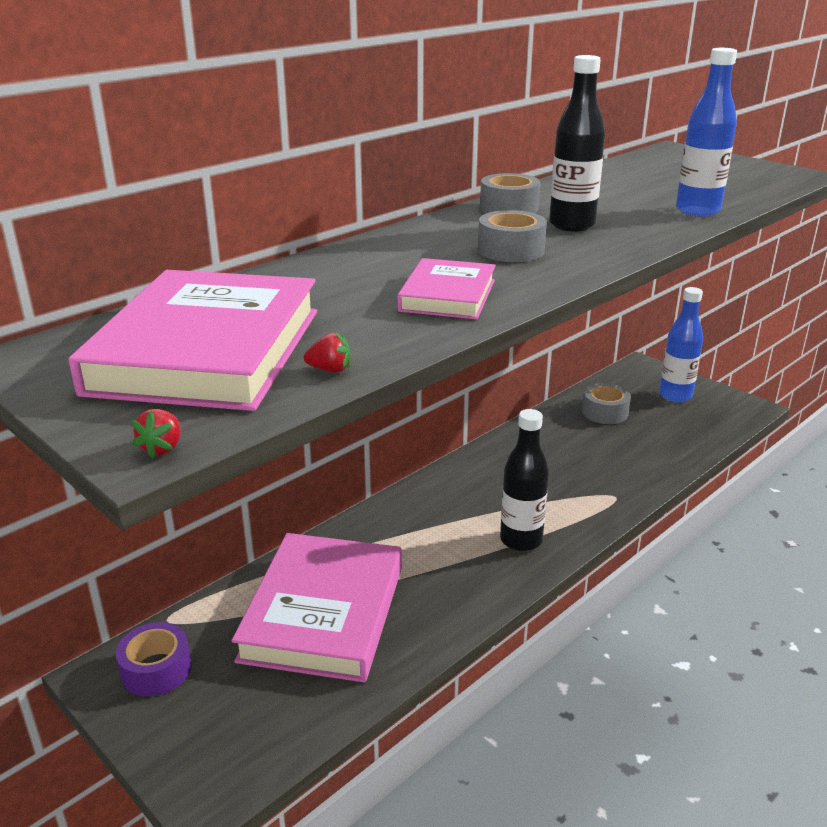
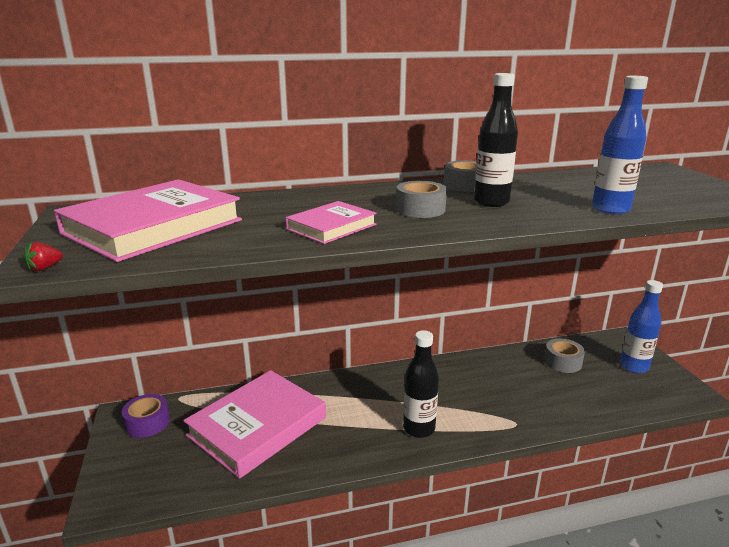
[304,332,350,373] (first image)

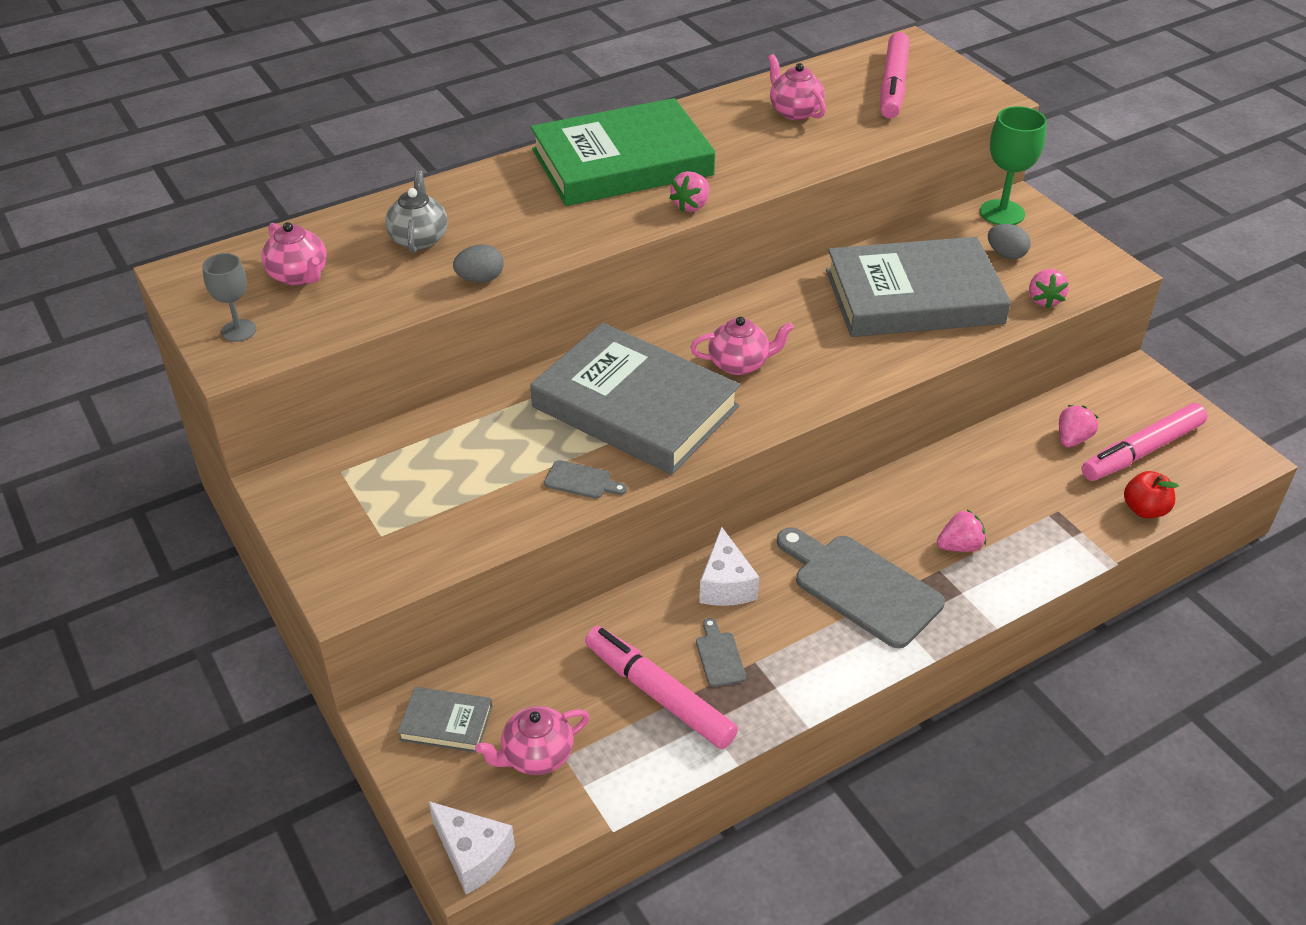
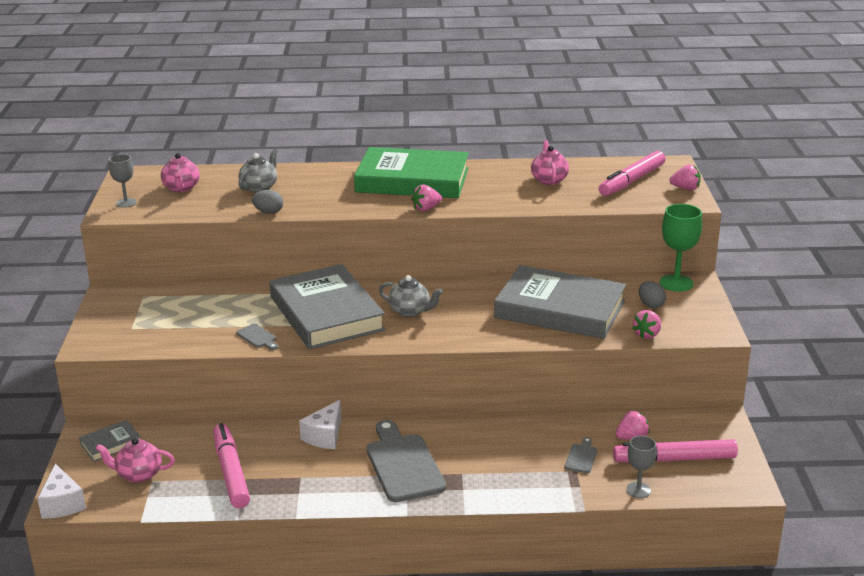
[379,275,443,317]
[626,436,657,498]
[669,164,701,190]
[565,437,597,473]
[79,420,141,462]

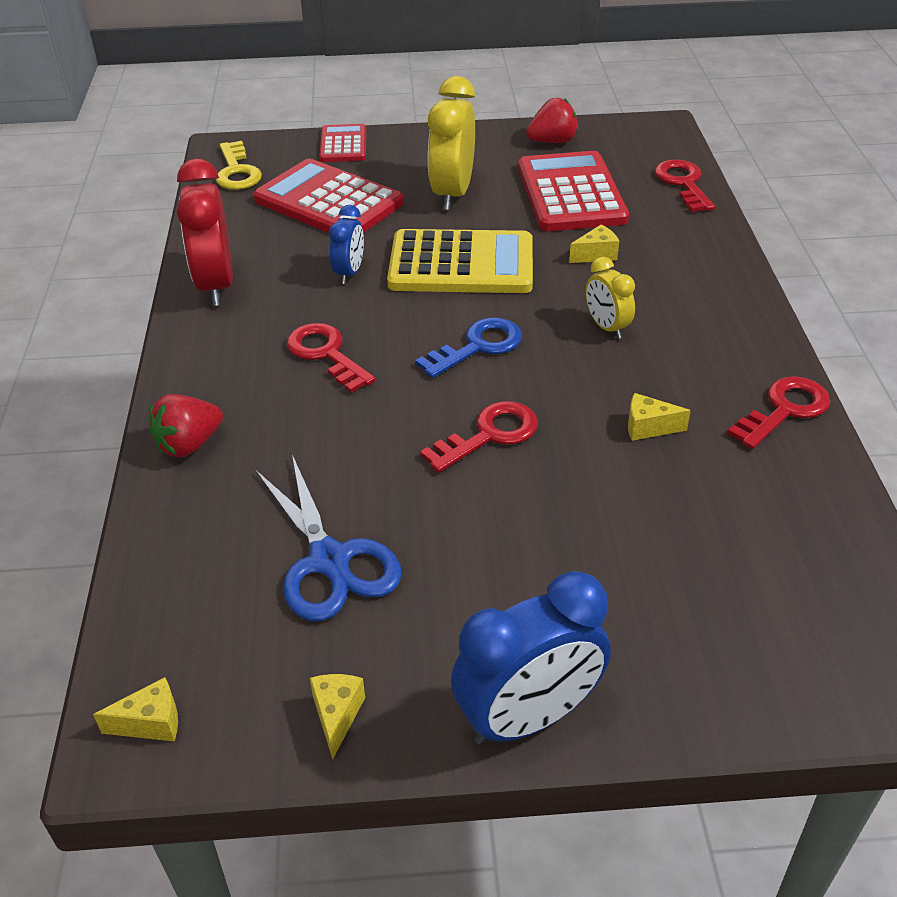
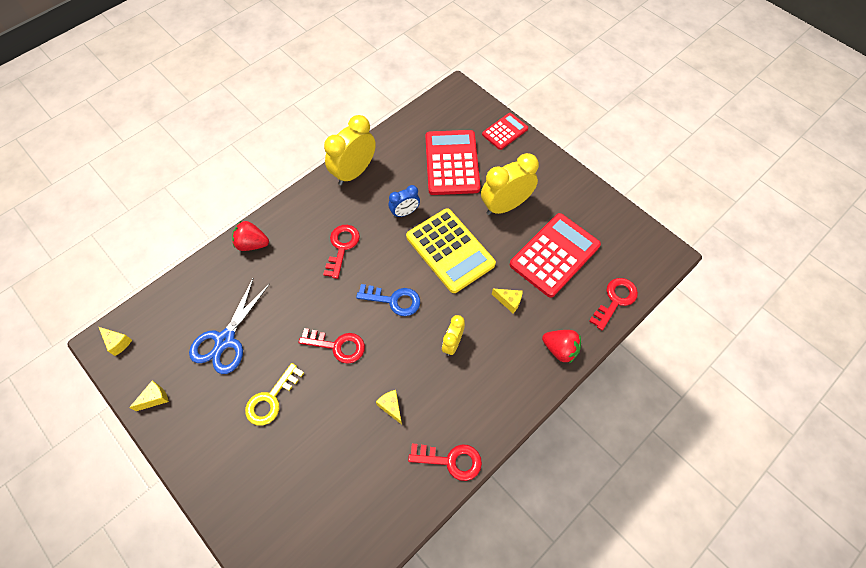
[542,330,581,363]
[245,363,304,426]
[324,115,376,185]
[451,571,611,745] (first image)

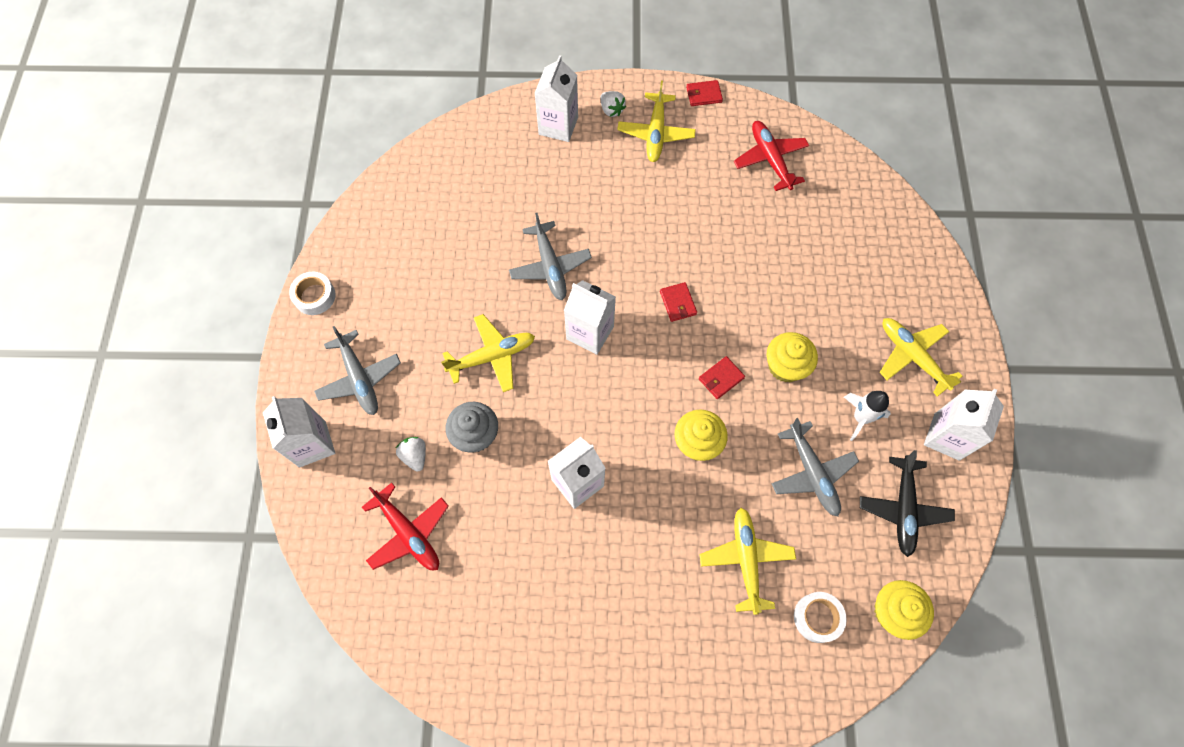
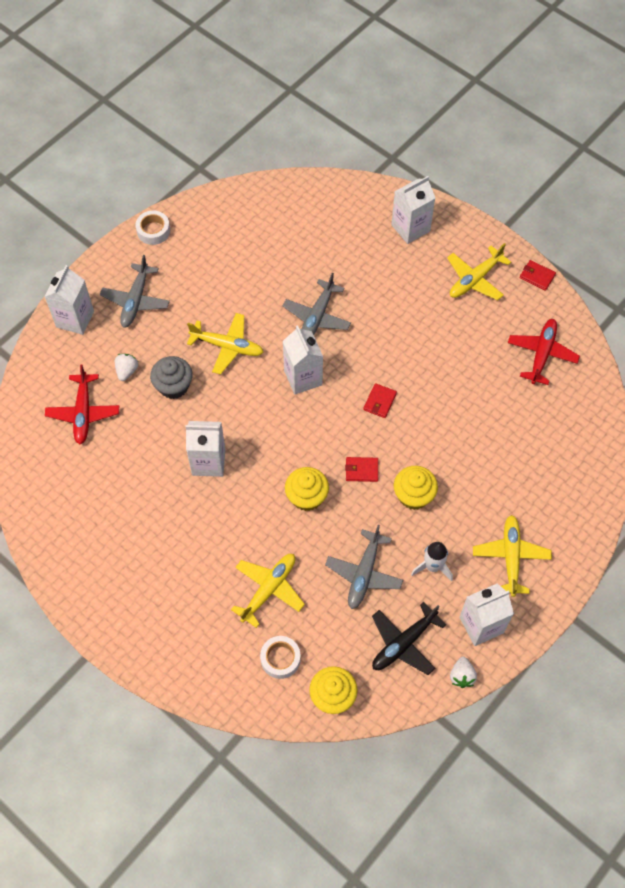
[450,657,477,688]

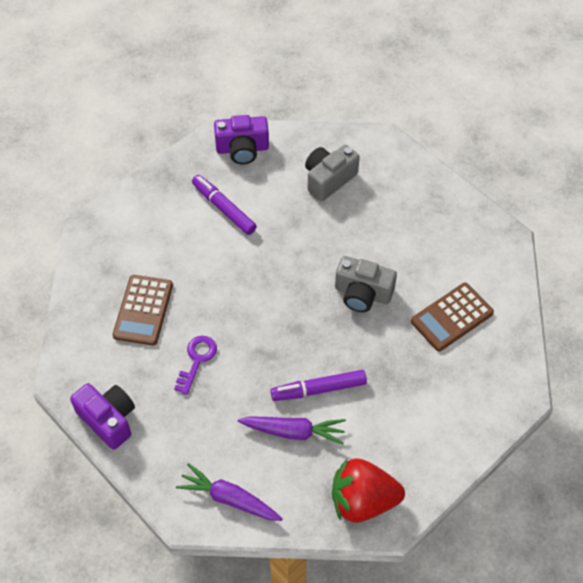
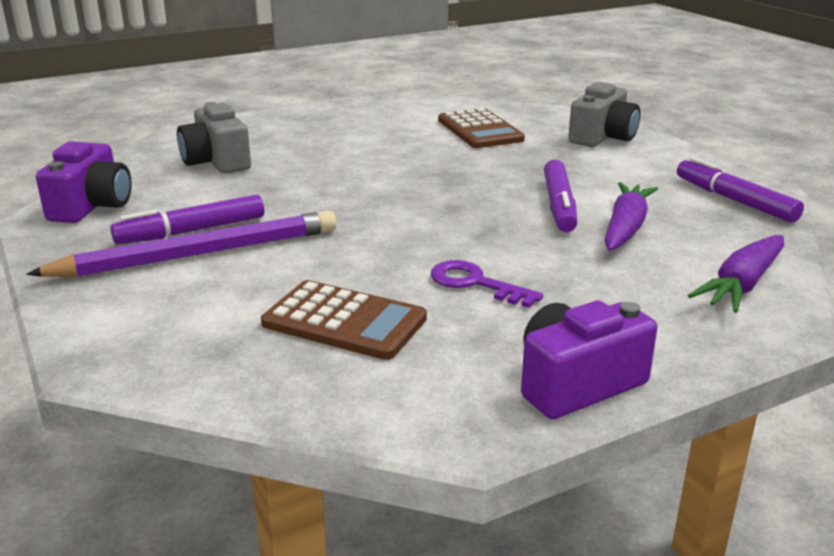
[568,82,640,147]
[677,157,804,223]
[26,211,336,277]

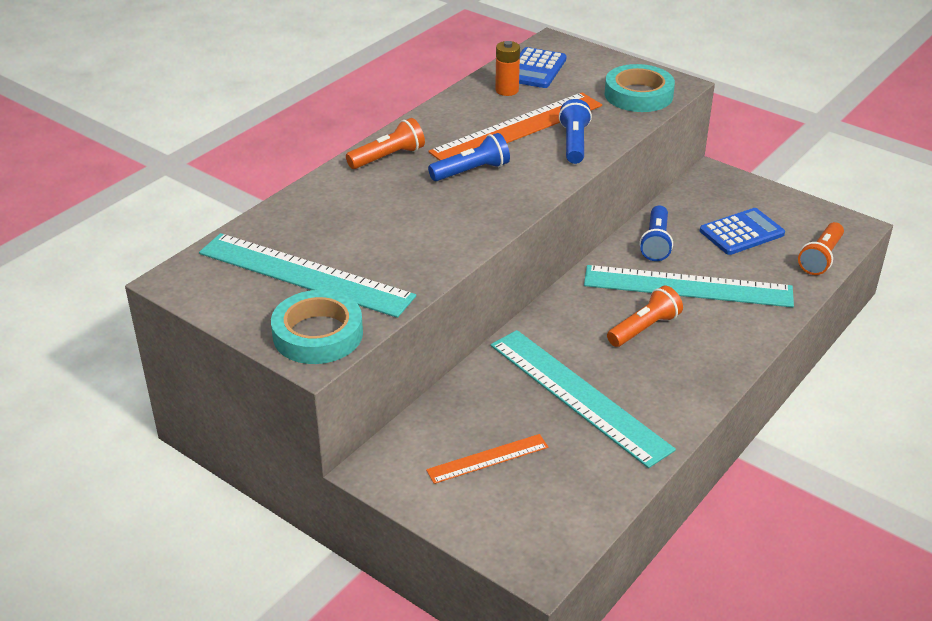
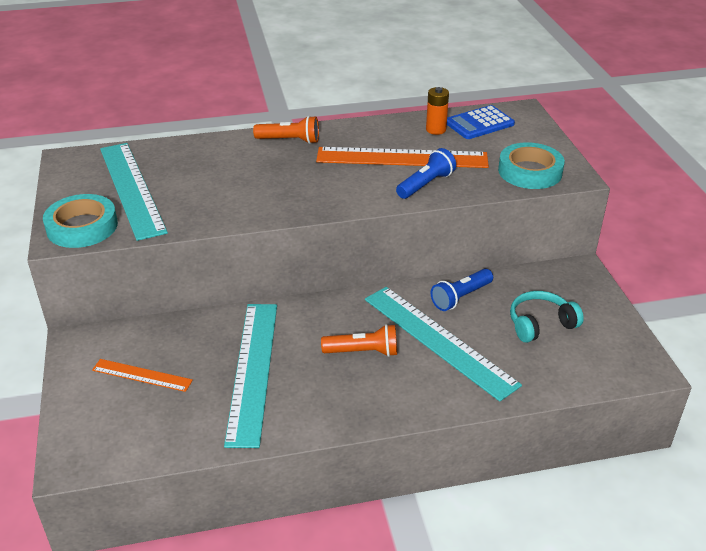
[428,133,510,181] (first image)
[510,291,584,343]
[798,222,844,275] (first image)

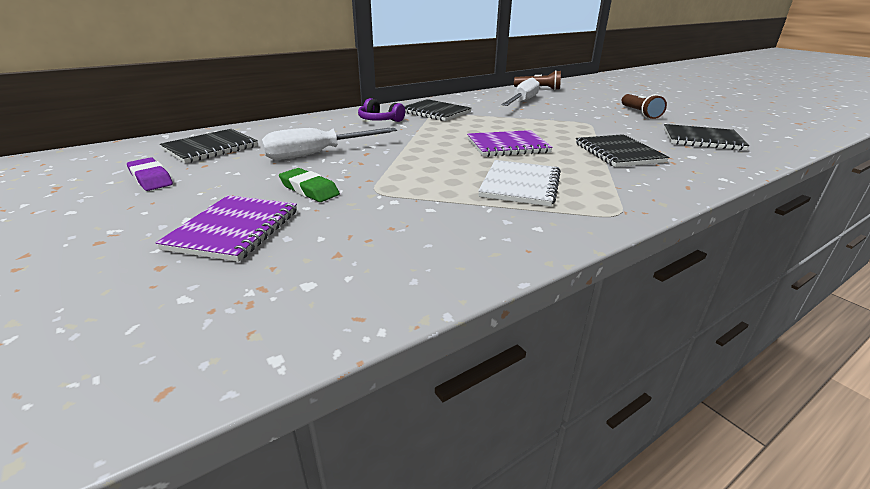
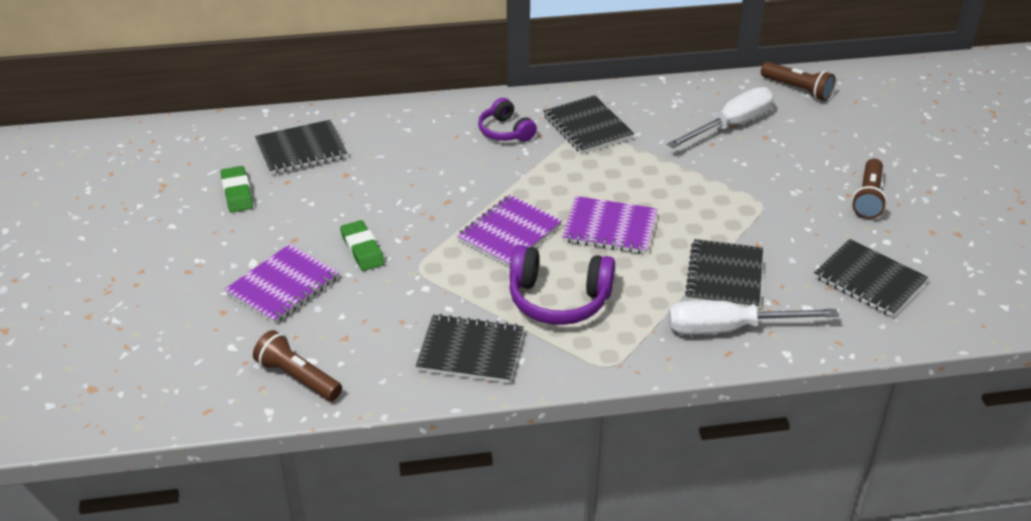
[668,300,839,335]
[221,166,253,212]
[510,245,615,325]
[457,195,562,268]
[415,314,524,383]
[253,330,342,401]

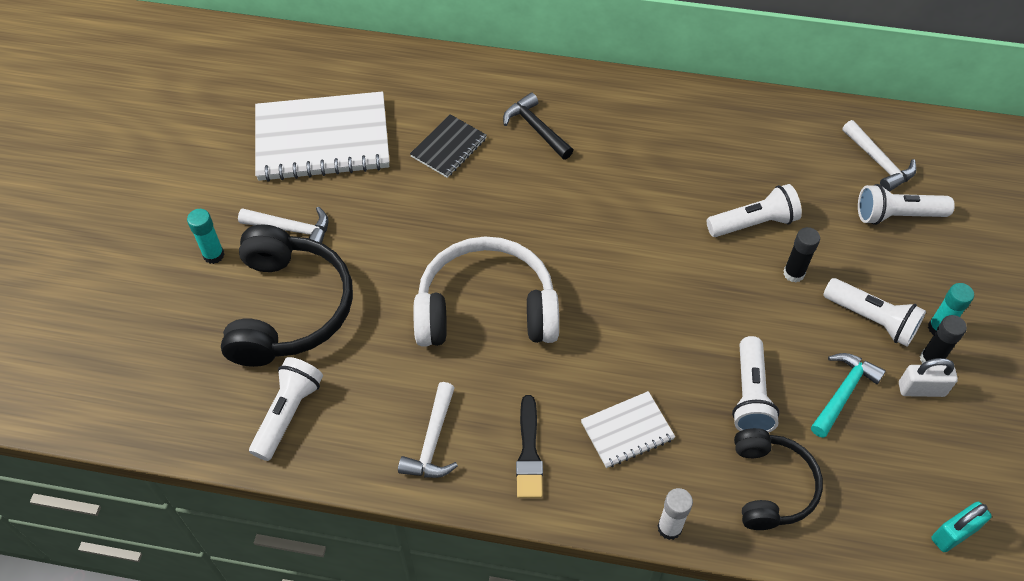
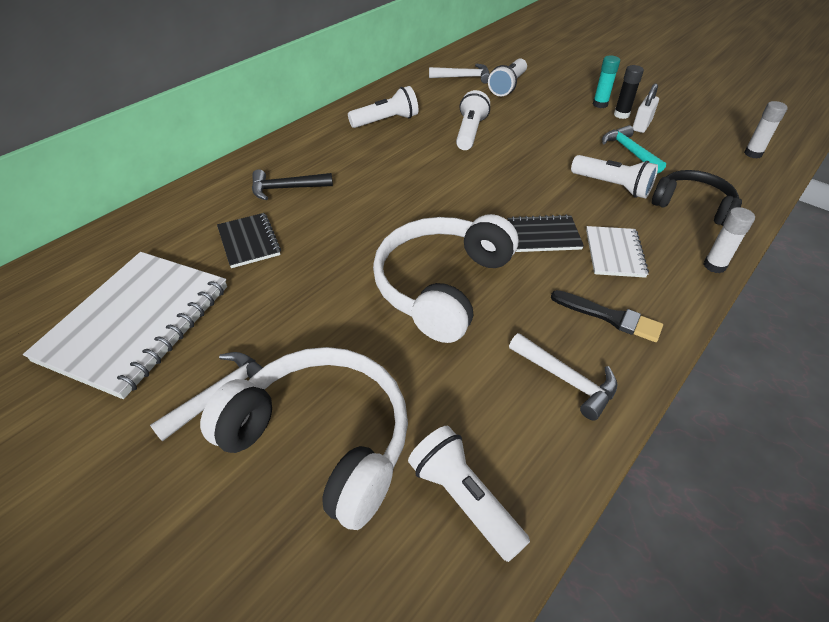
[187,209,225,264] (first image)
[200,347,408,530]
[784,227,820,282] (first image)
[348,86,418,128]
[744,101,788,159]
[507,215,584,252]

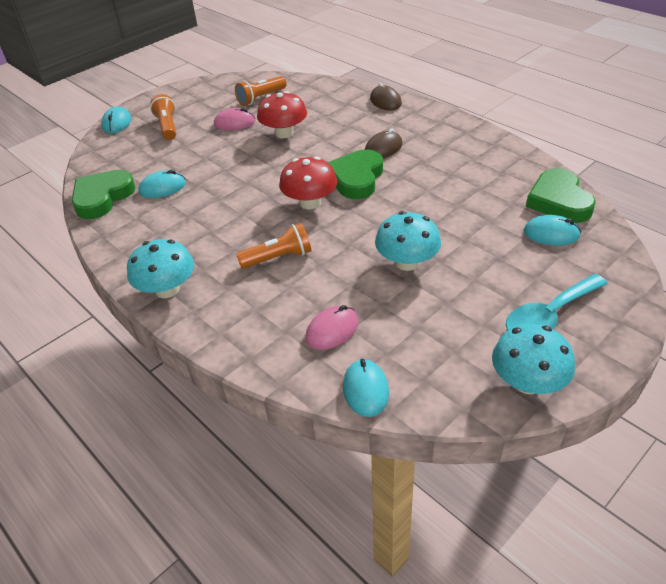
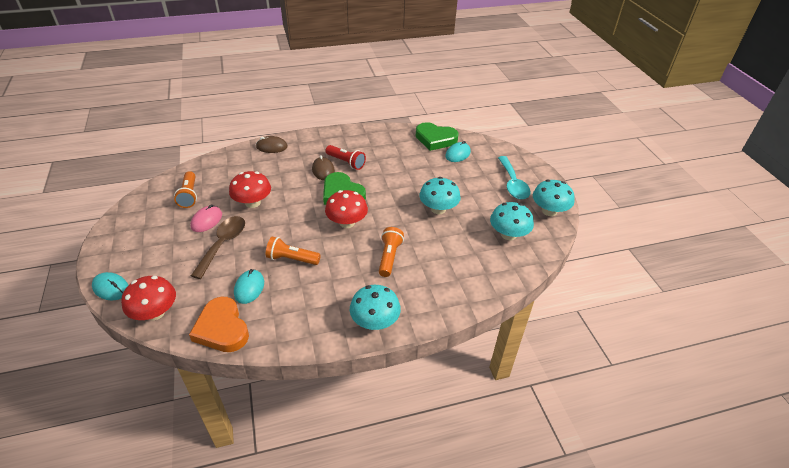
[266,237,321,265]
[189,297,249,352]
[305,305,359,350] (first image)
[343,359,389,417] (first image)
[325,145,366,170]
[490,202,534,240]
[191,216,245,279]
[121,276,176,320]

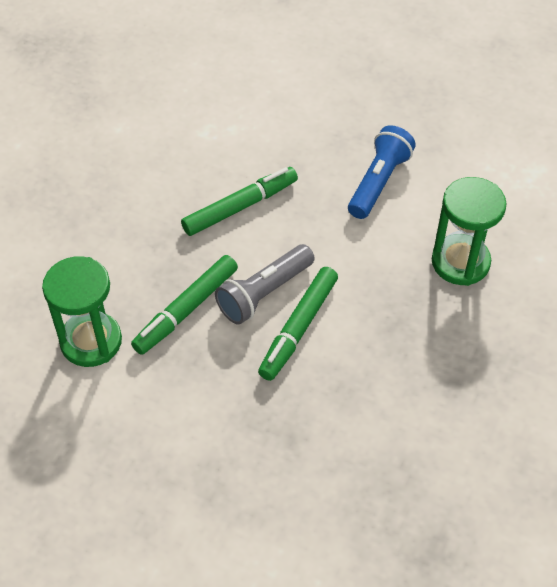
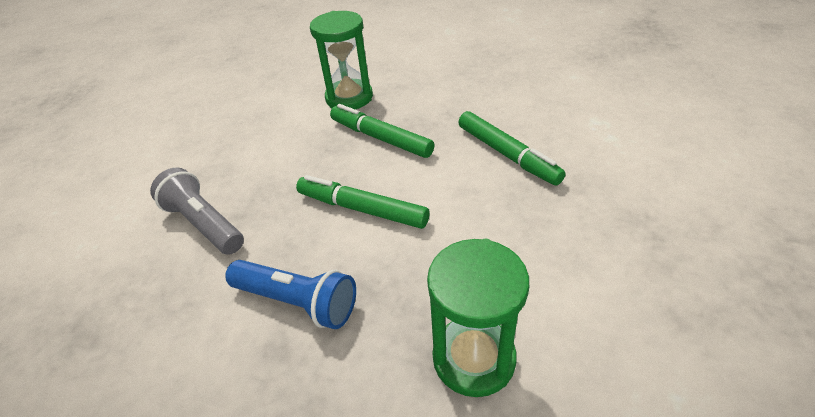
[225,260,356,329]
[150,168,244,255]

